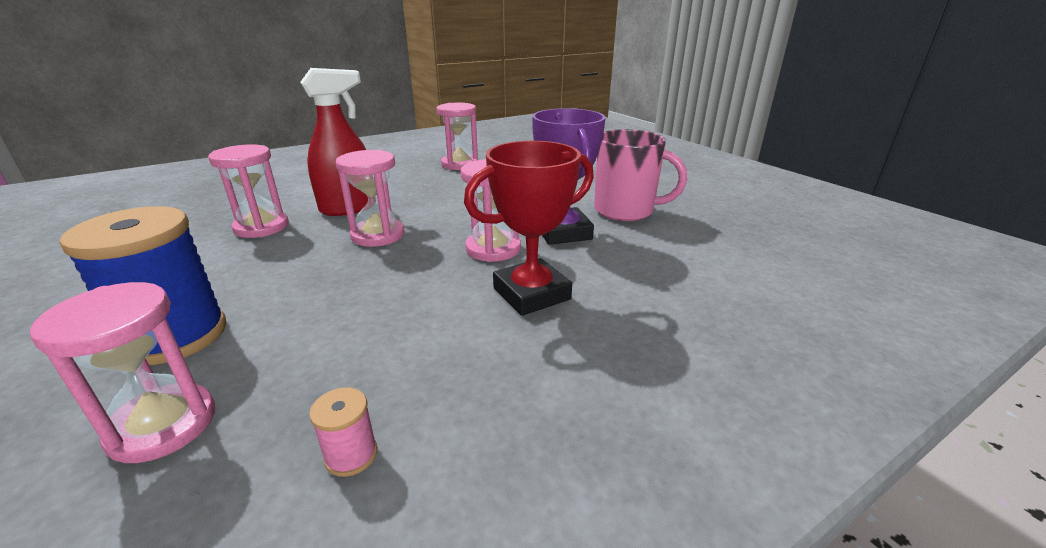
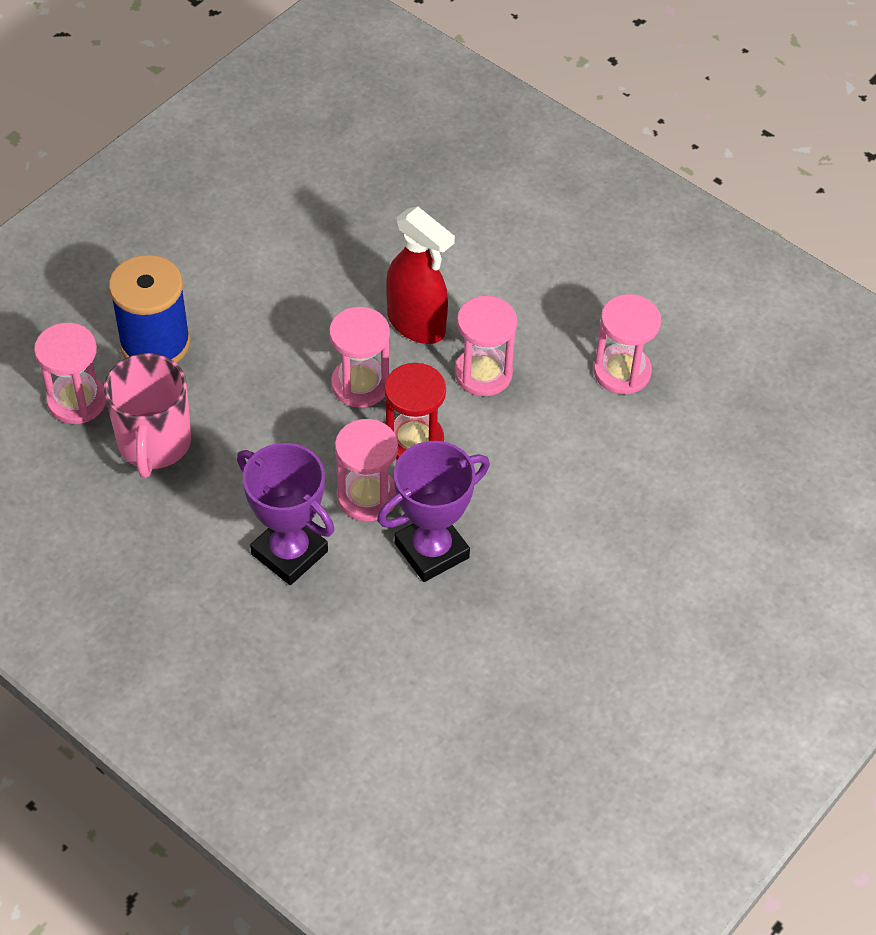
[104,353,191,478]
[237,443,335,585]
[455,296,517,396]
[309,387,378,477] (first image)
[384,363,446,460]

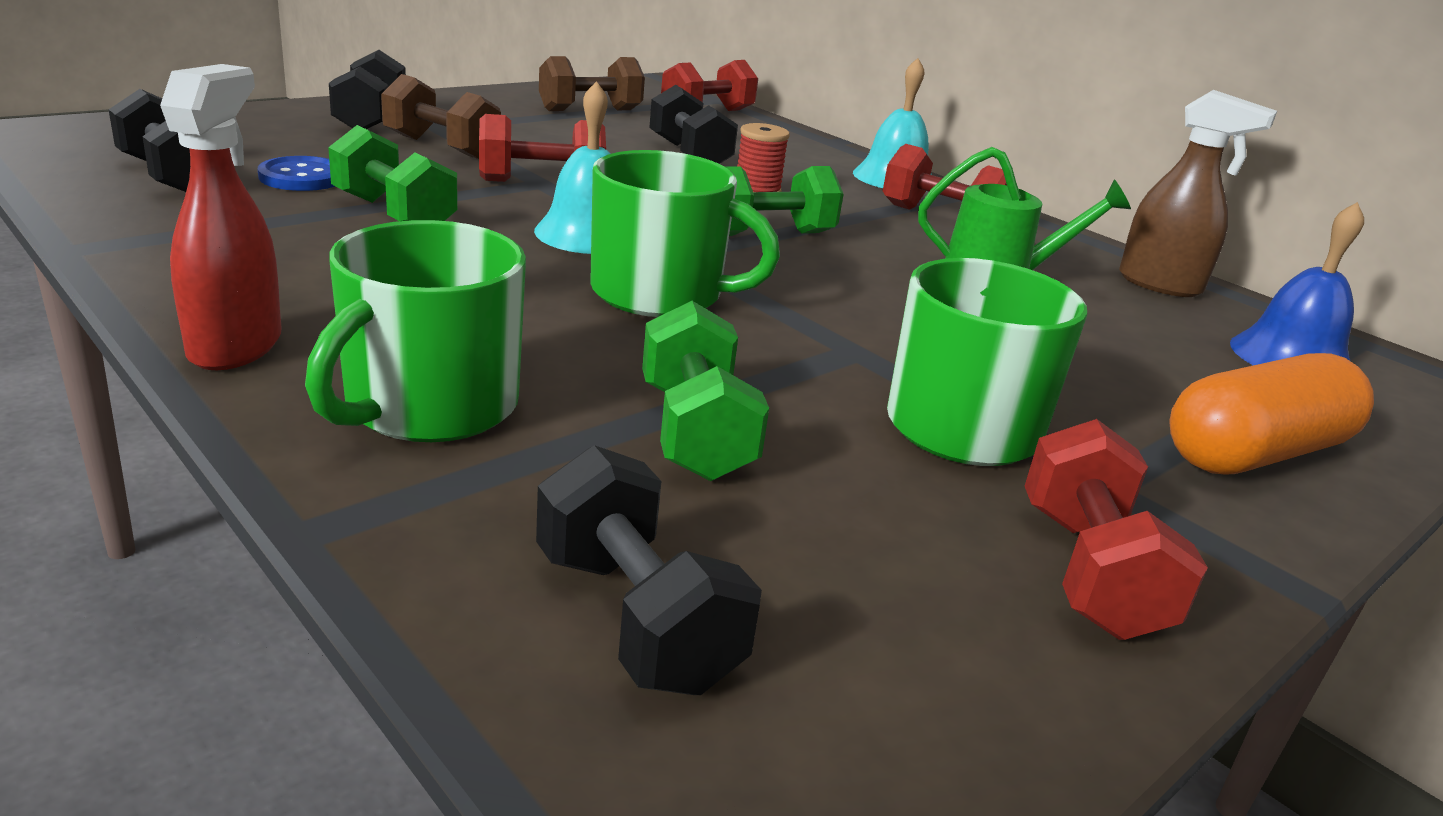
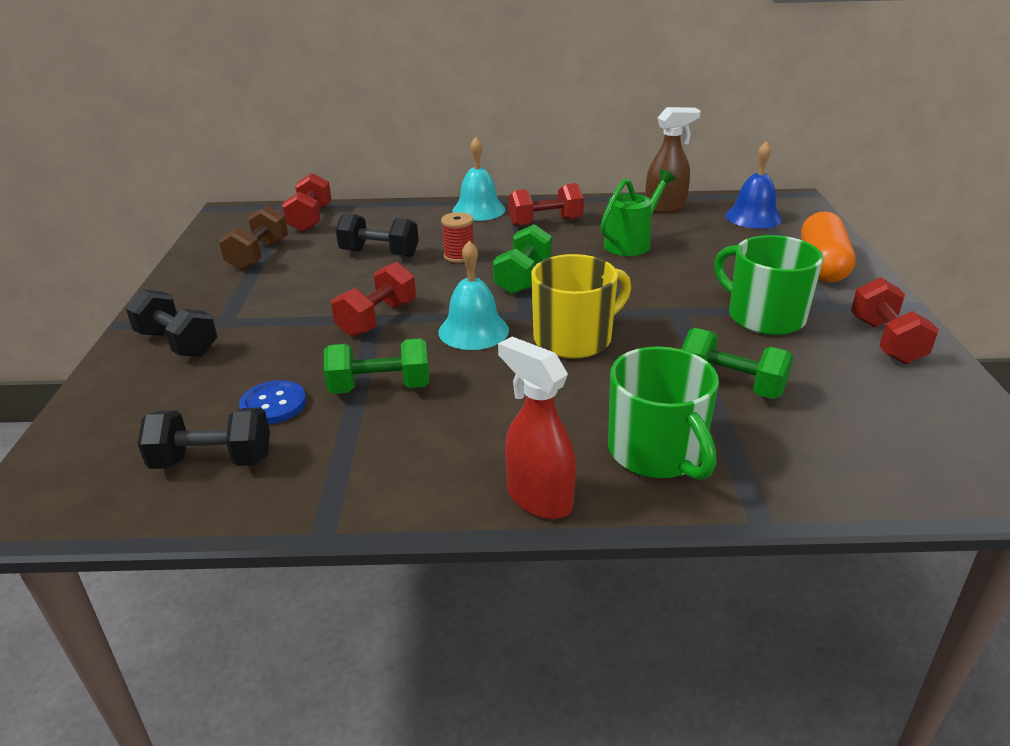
[381,74,501,159] (first image)
[531,254,631,359]
[851,277,939,364]
[536,445,762,695] (first image)

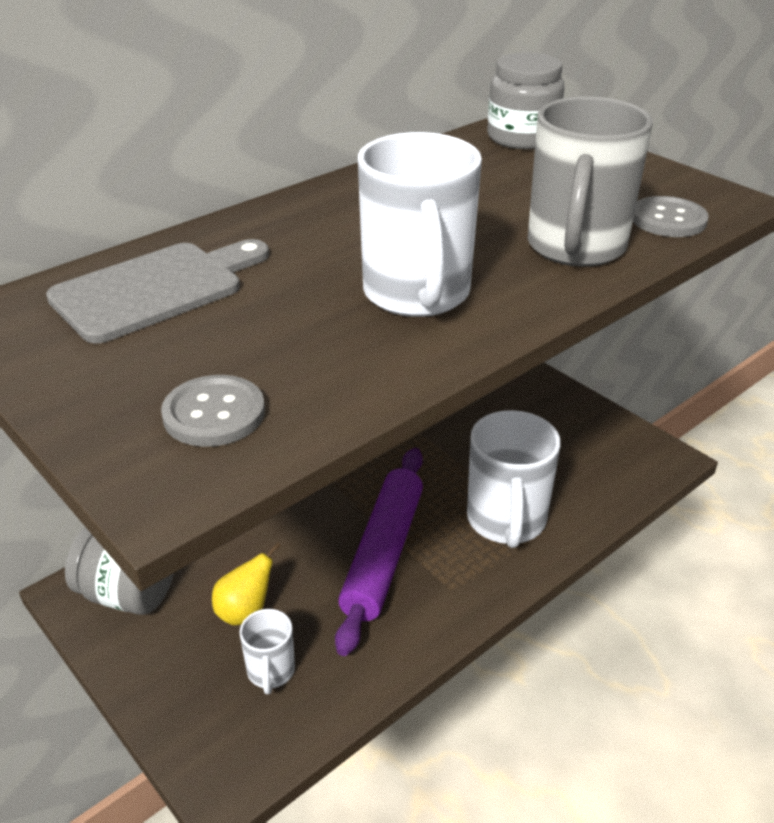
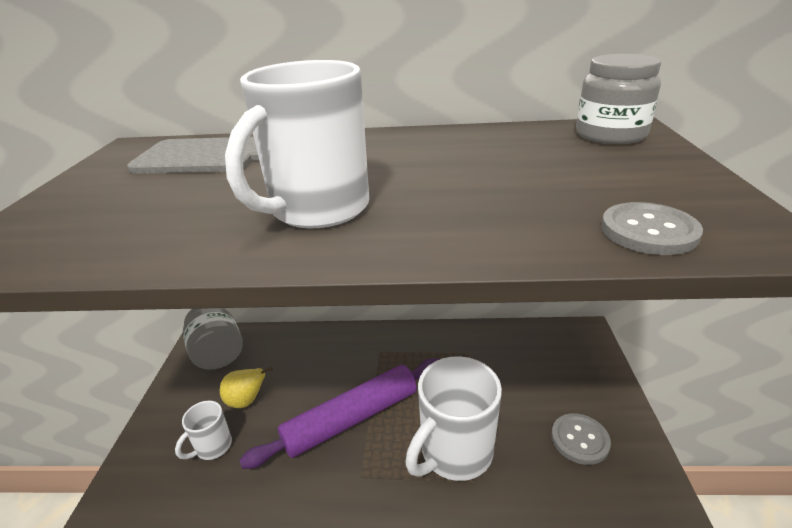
[527,96,653,267] (first image)
[551,413,611,465]

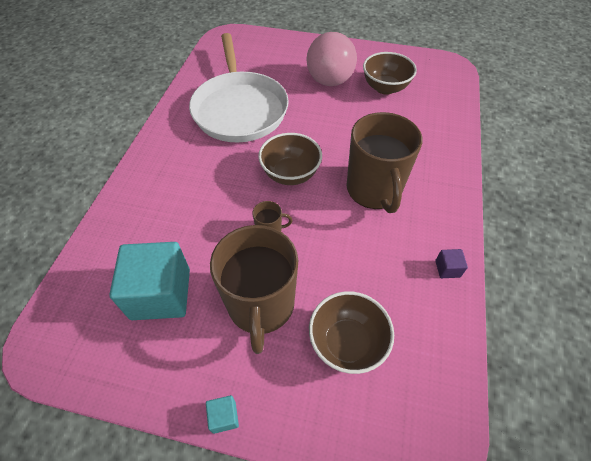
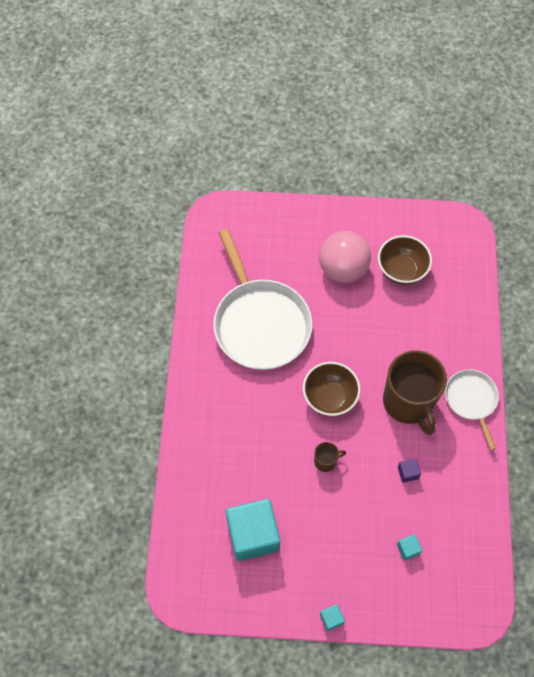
[210,225,298,354] (first image)
[398,458,421,483]
[397,534,422,561]
[445,369,499,451]

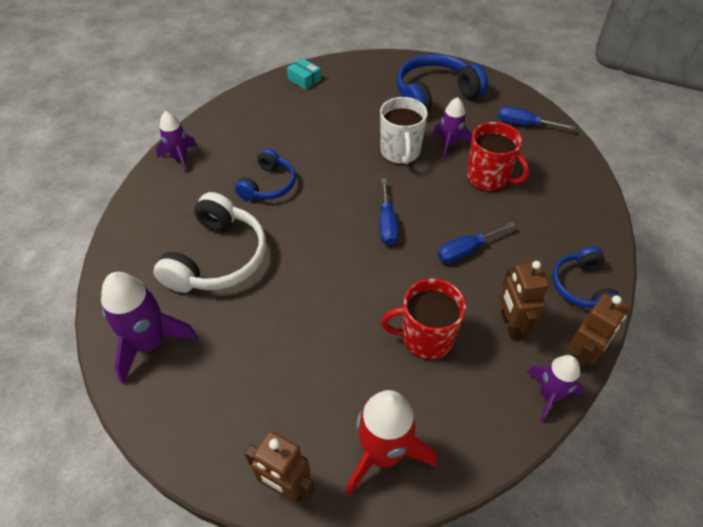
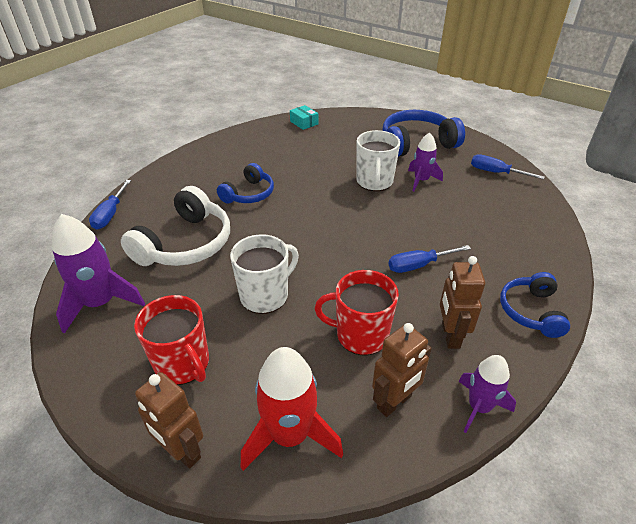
[156,111,197,173] (first image)
[134,295,209,385]
[89,180,131,230]
[372,323,432,417]
[230,234,299,314]

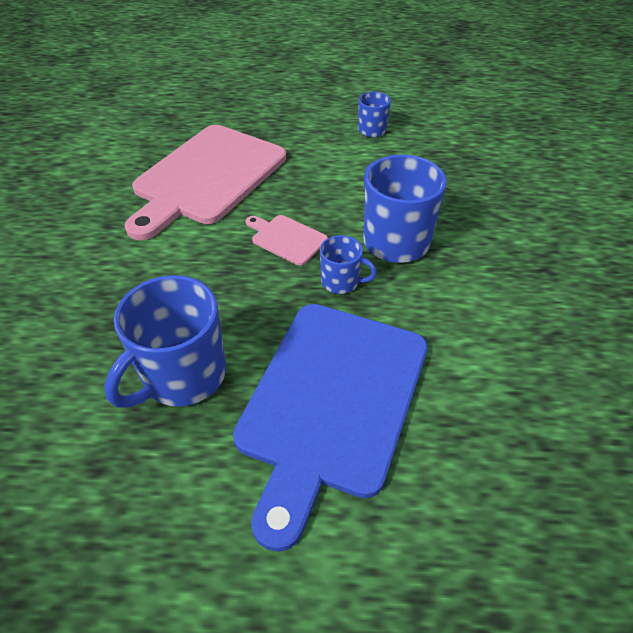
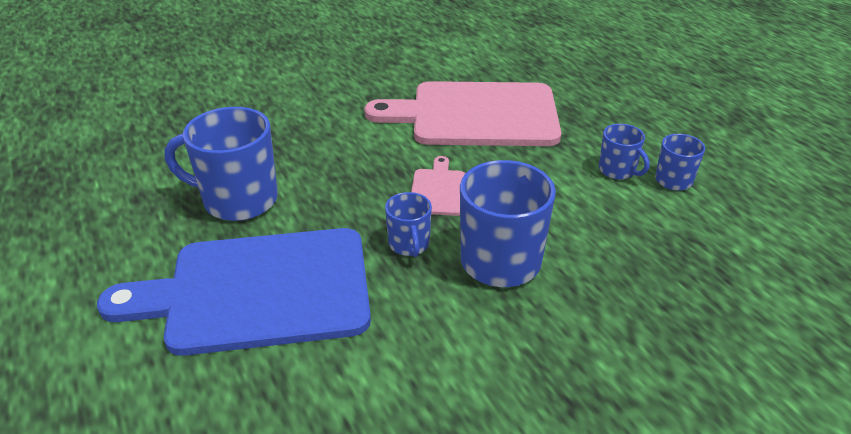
[599,124,650,179]

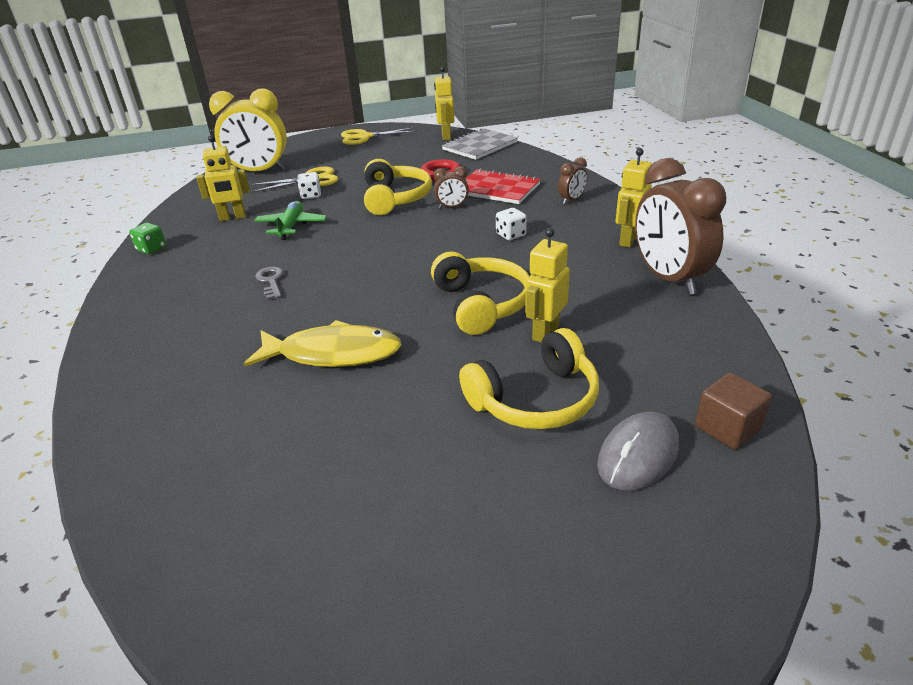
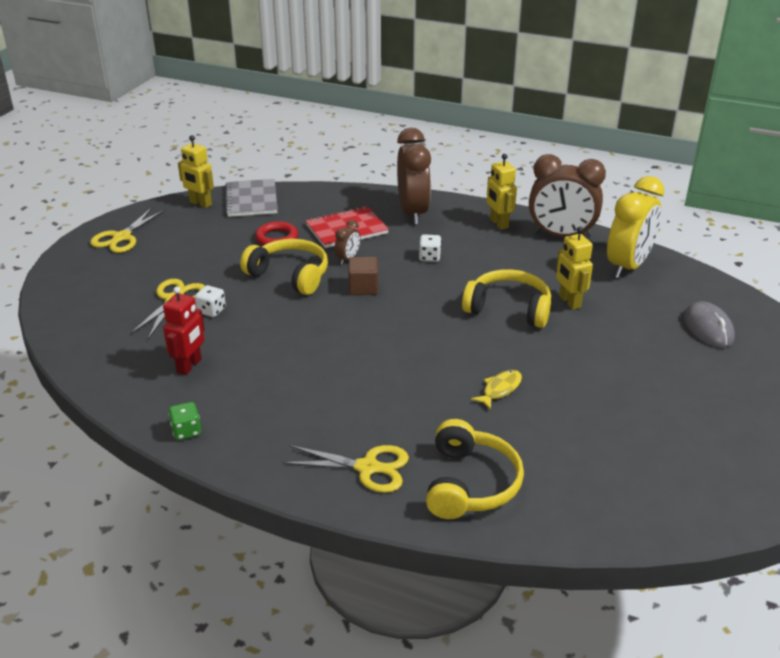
[607,176,664,279]
[163,287,205,375]
[397,128,431,225]
[254,201,327,240] (first image)
[255,267,284,300] (first image)
[471,370,522,410]
[426,419,524,519]
[348,257,378,295]
[282,445,409,493]

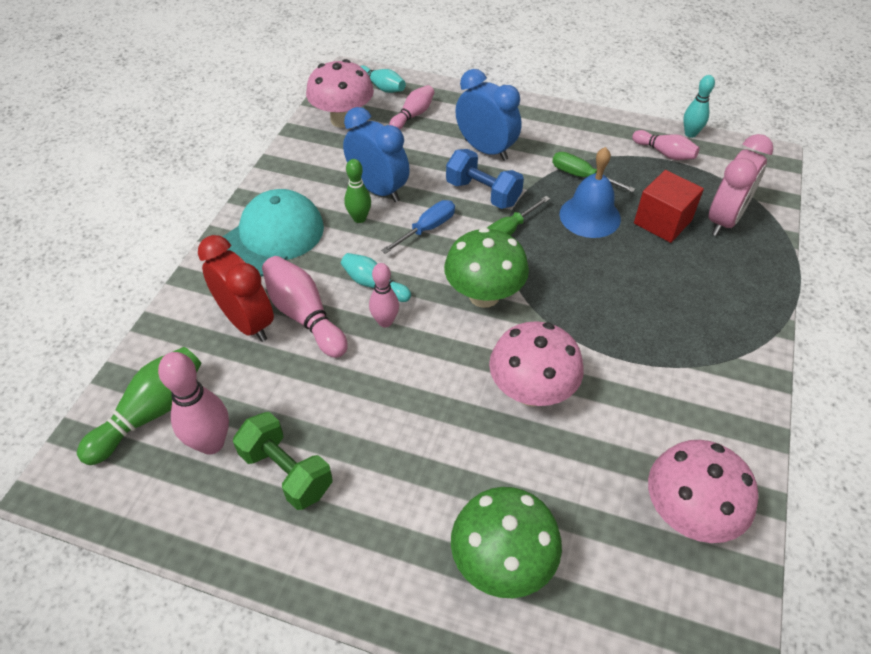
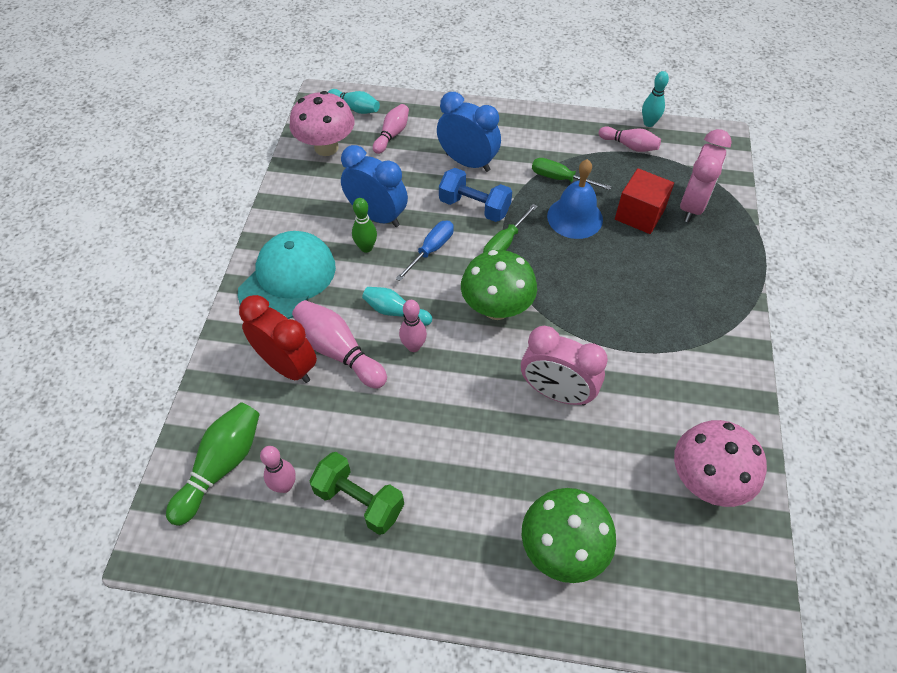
[521,326,608,405]
[260,446,296,493]

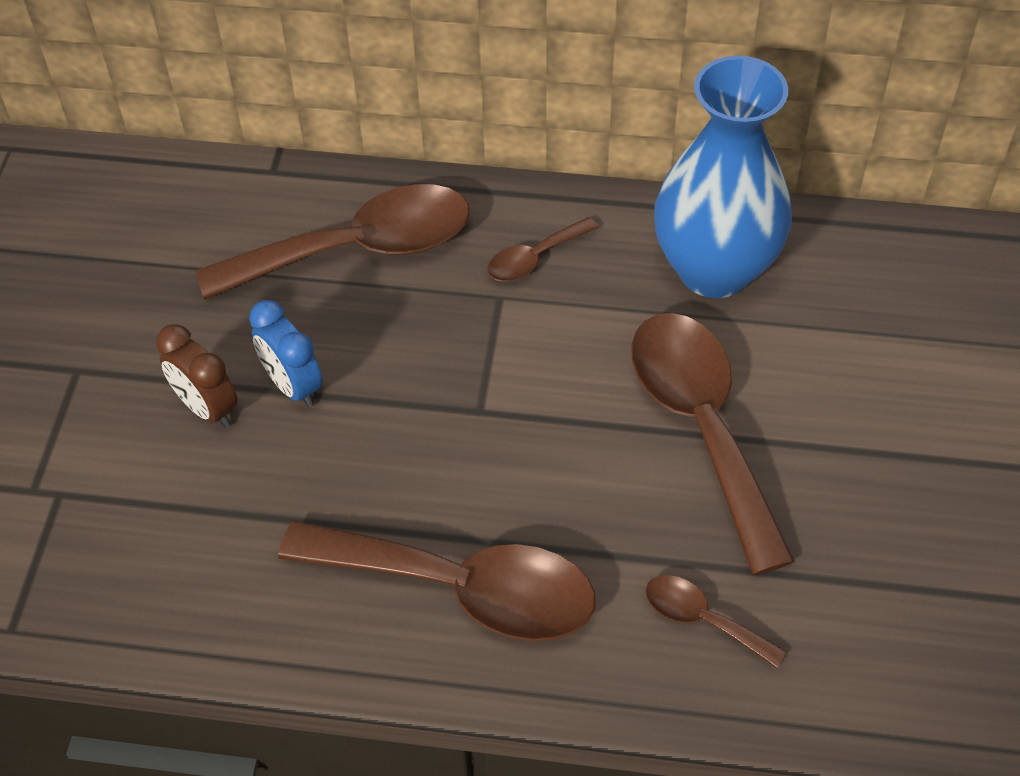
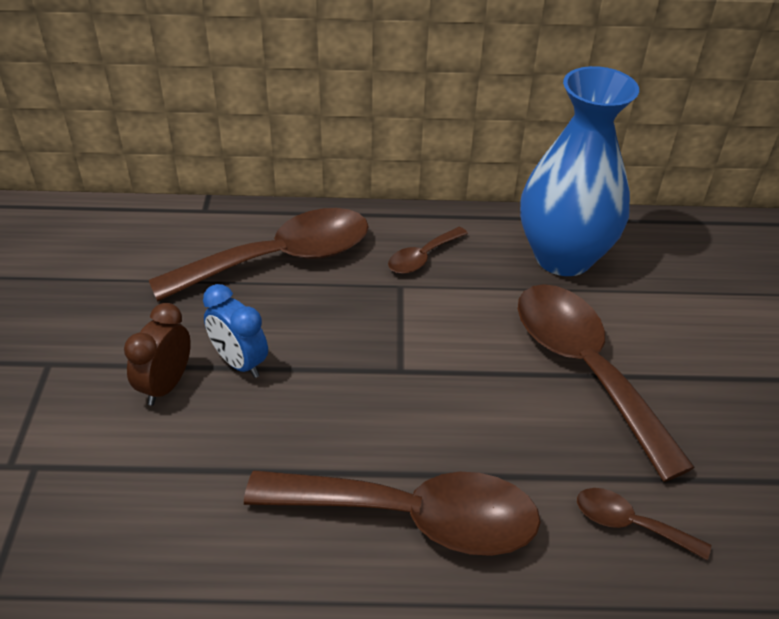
[124,303,191,406]

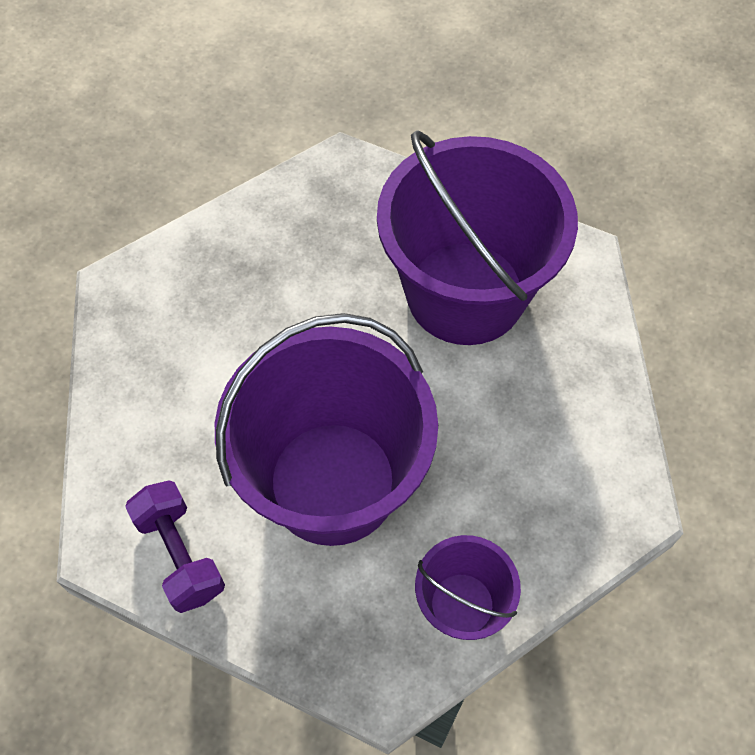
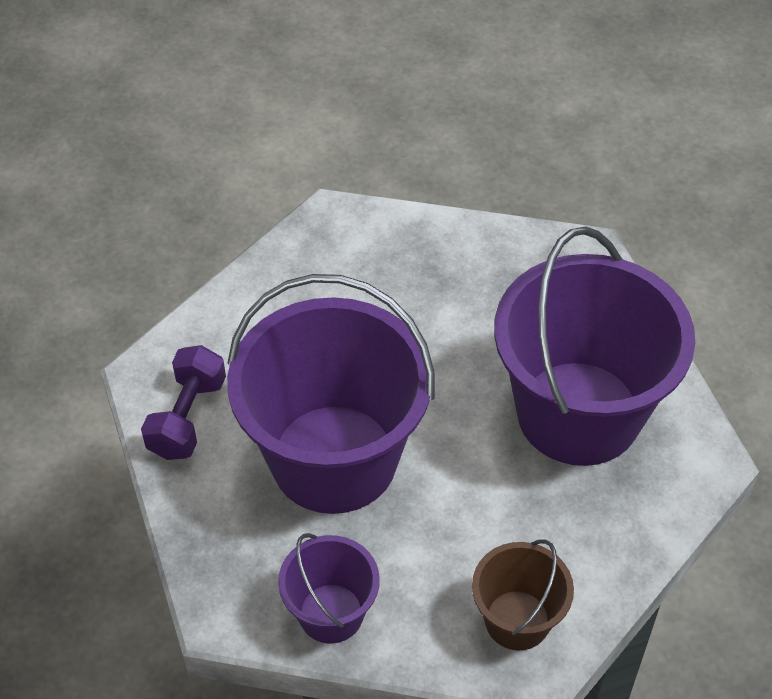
[472,539,574,650]

